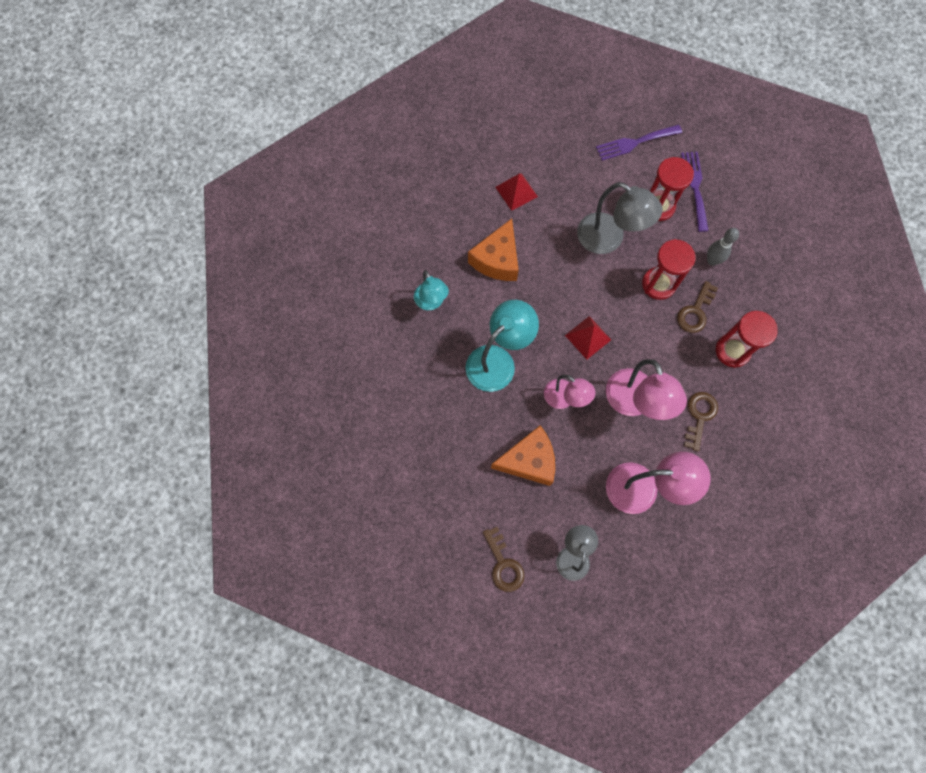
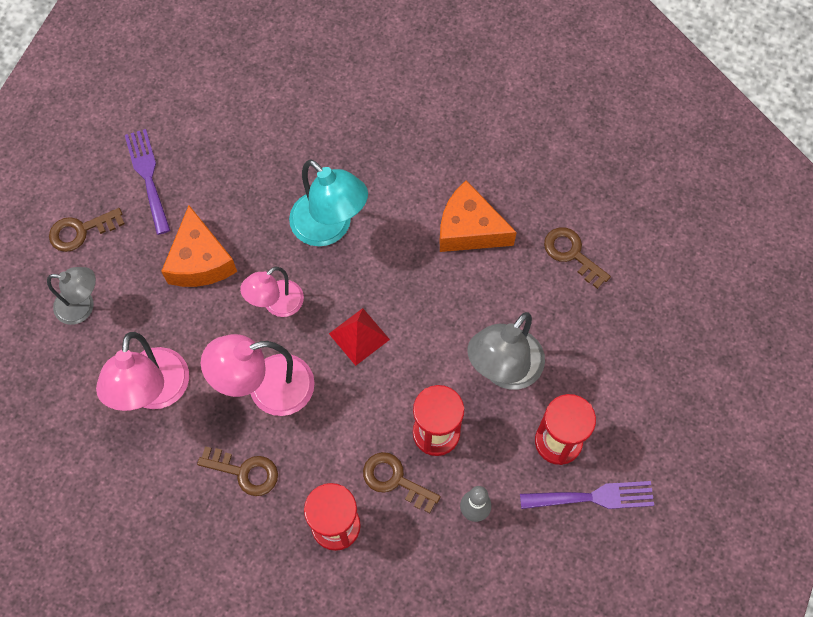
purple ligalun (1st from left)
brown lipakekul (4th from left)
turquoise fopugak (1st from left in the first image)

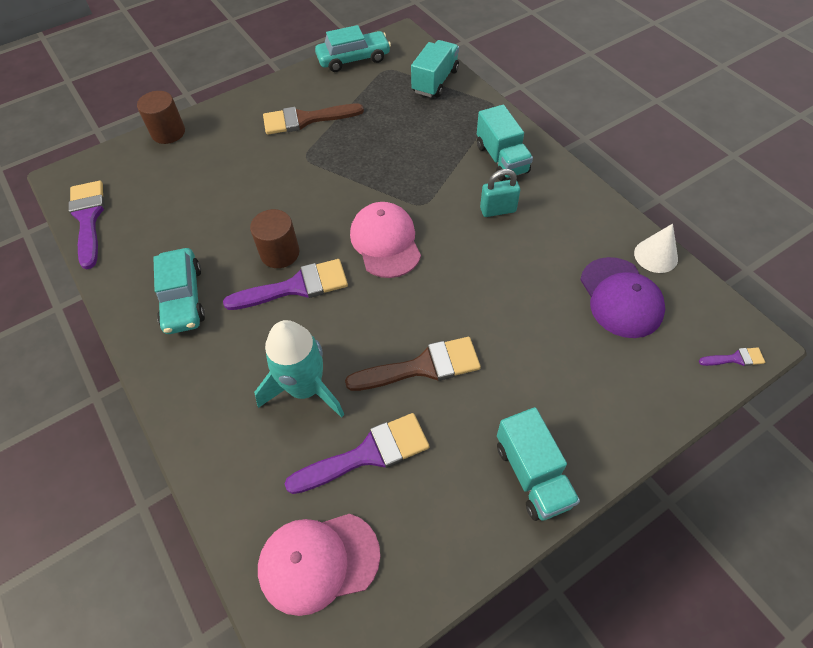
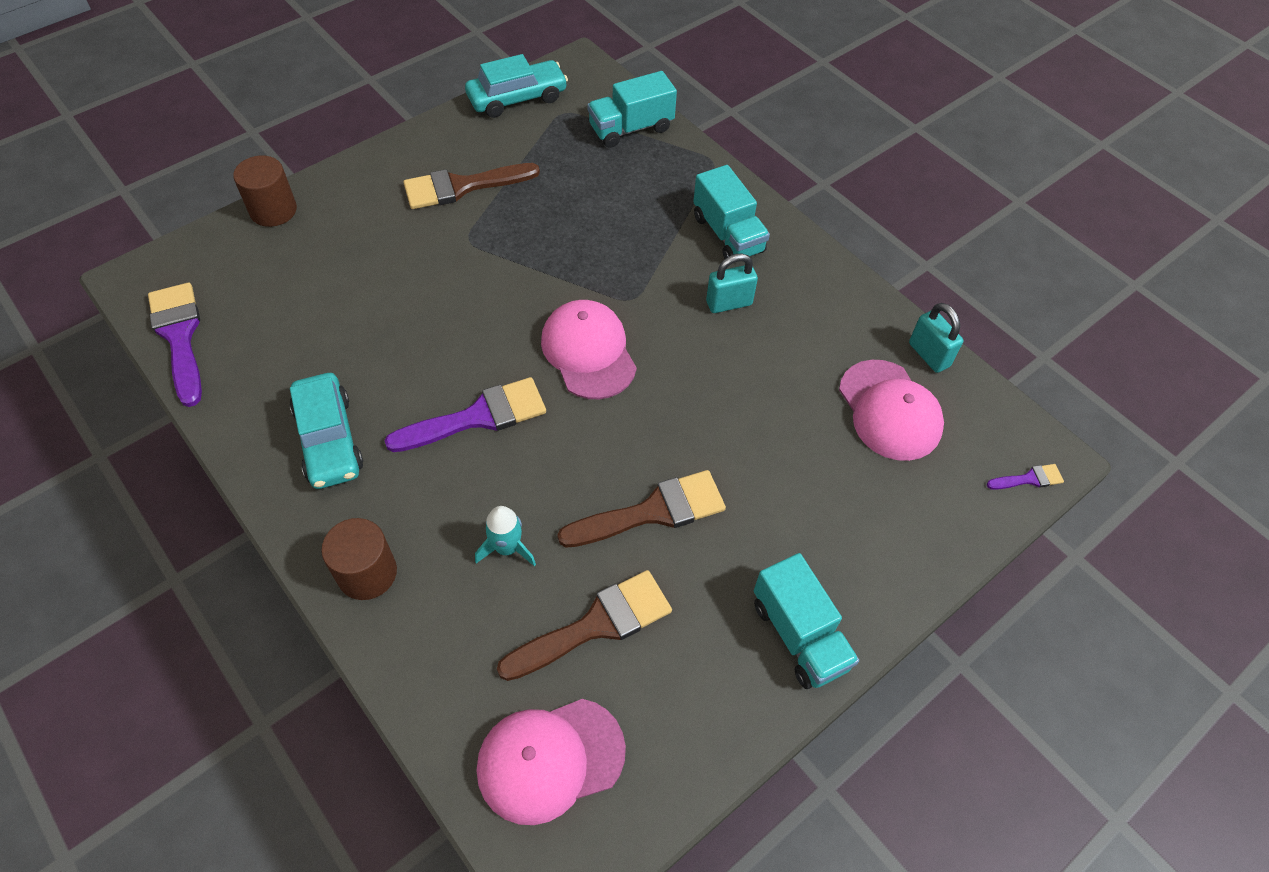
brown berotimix (2nd from left)
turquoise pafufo
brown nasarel (2nd from left)
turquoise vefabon (1st from left)
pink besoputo (3rd from left)
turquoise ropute (2nd from left)

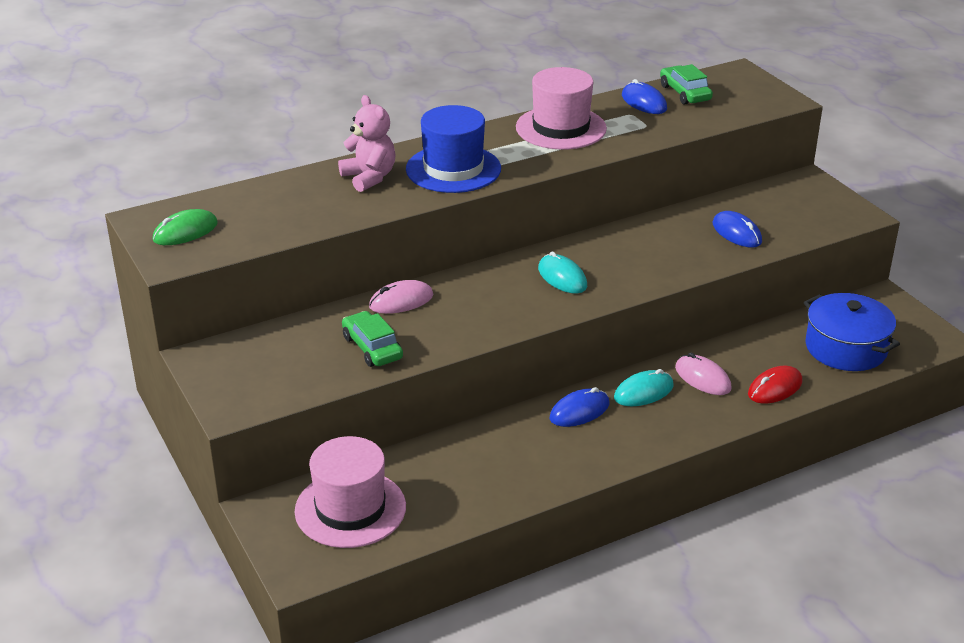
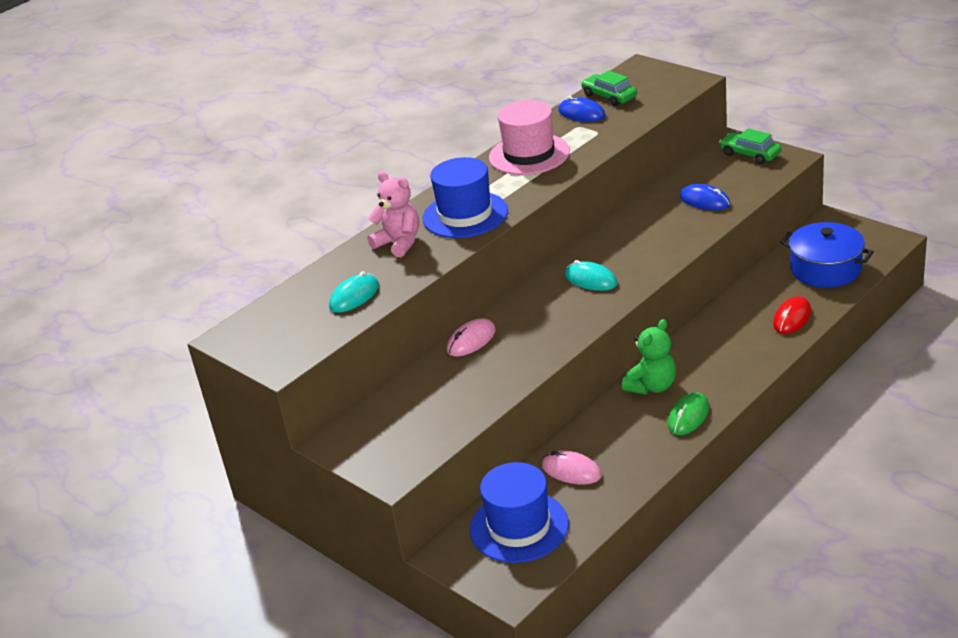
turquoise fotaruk (1st from left)
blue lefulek (2nd from left)
pink fotaruk (2nd from left)
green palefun
green fotaruk
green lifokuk (2nd from left)

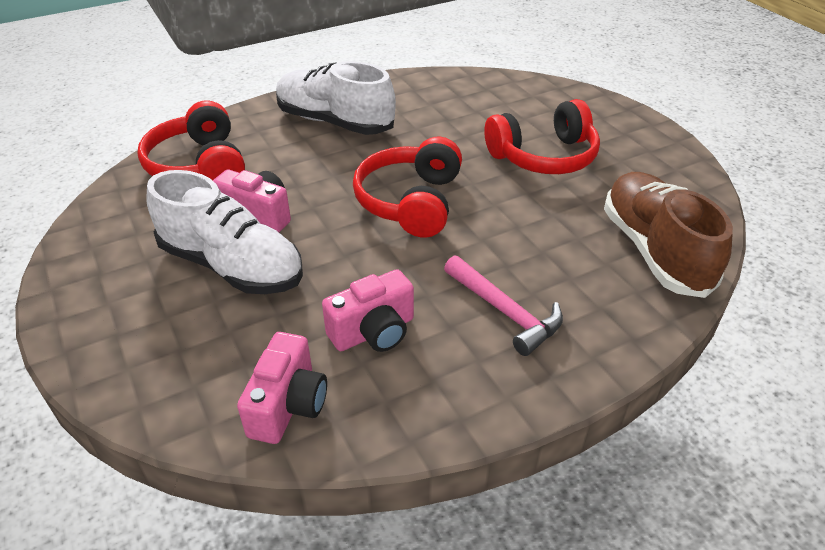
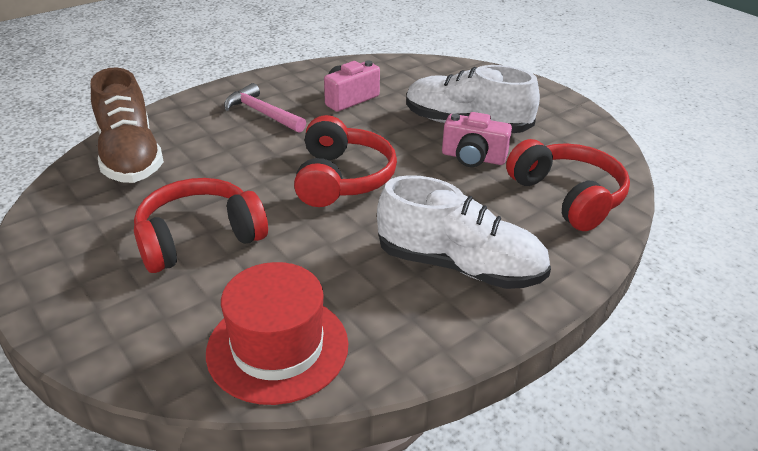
red lefulek
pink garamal (2nd from left in the first image)

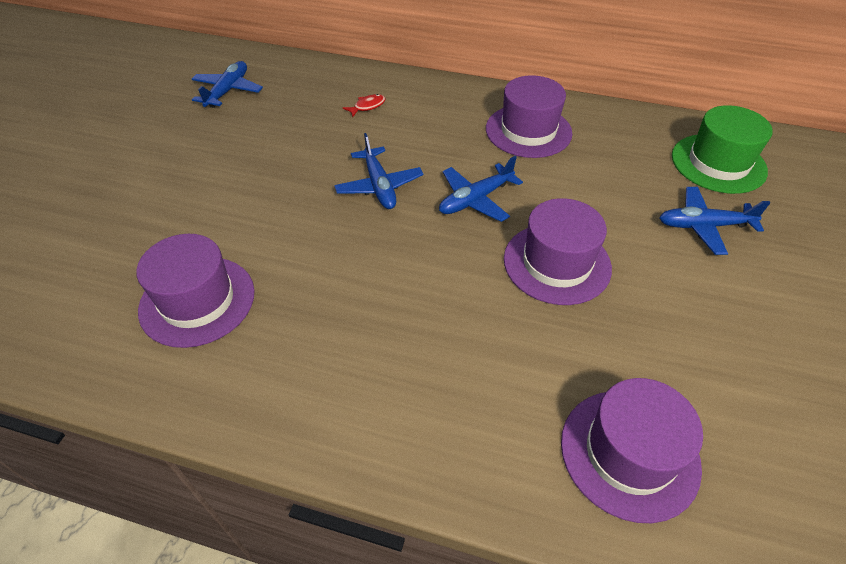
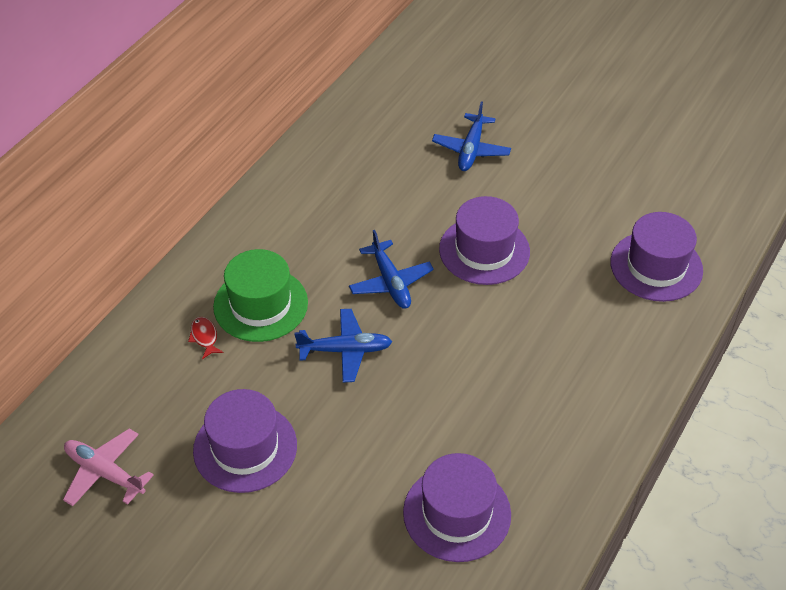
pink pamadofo
purple lefulek (1st from left)
green lefulek

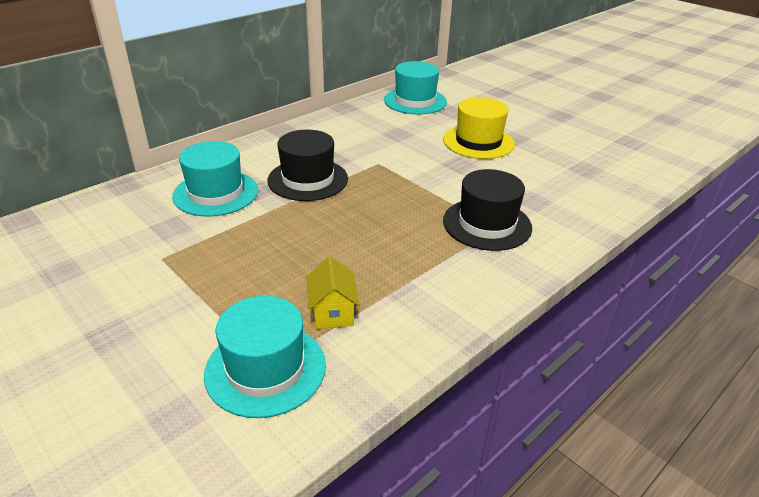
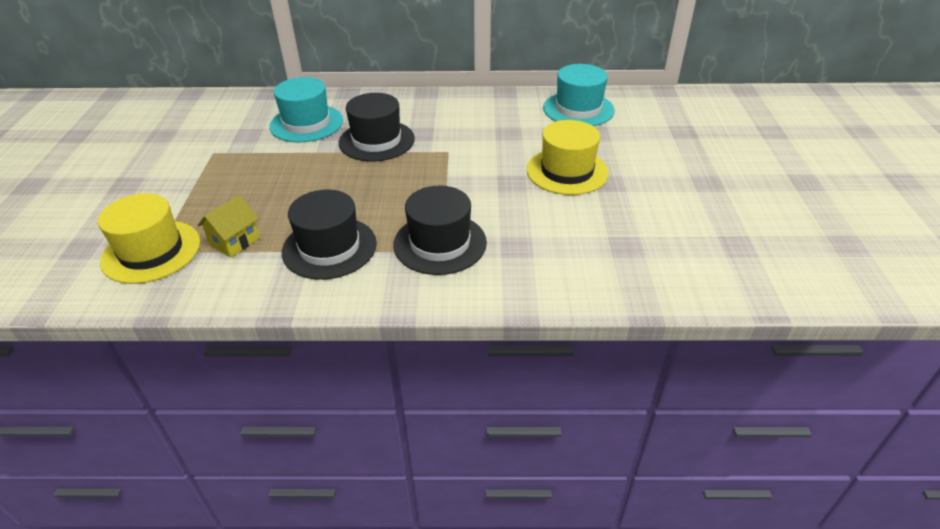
yellow lefulek (1st from left)
black lefulek (1st from left)

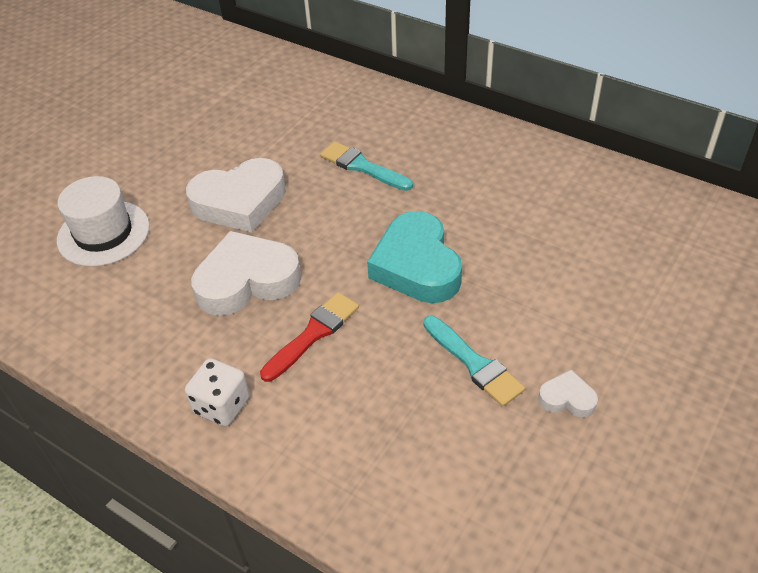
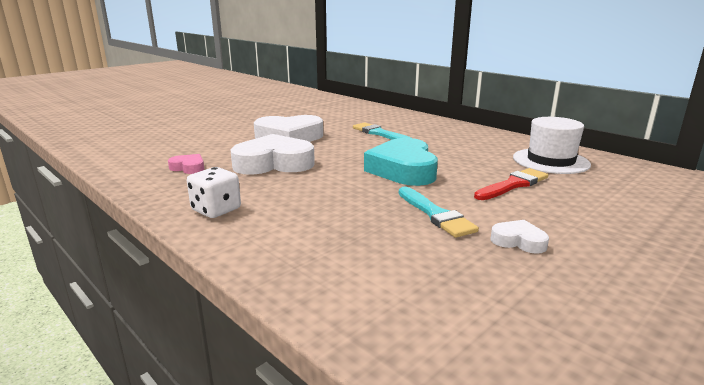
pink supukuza
red nasarel
white lefulek

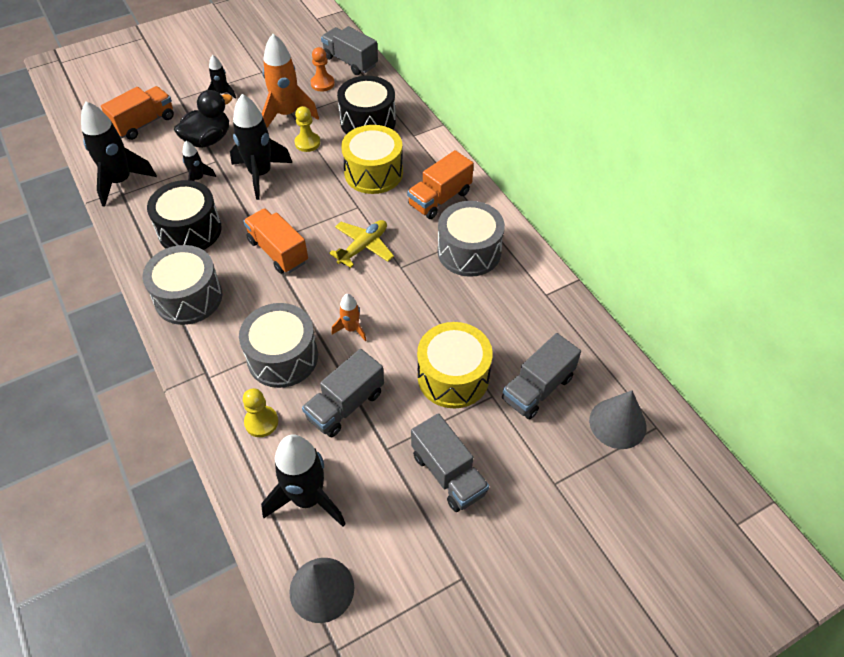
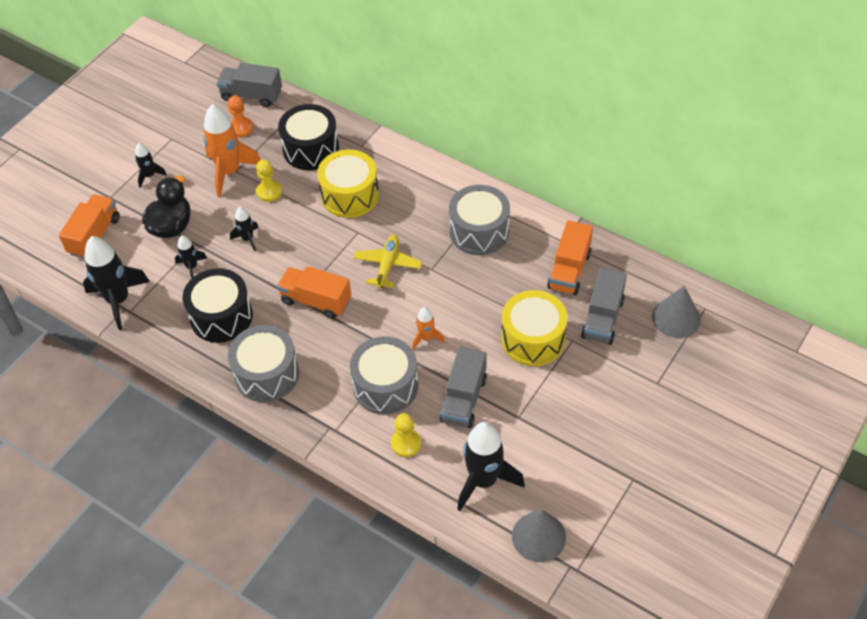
black pafufo (4th from left)
orange vefabon (3rd from left)
grey vefabon (3rd from left in the first image)

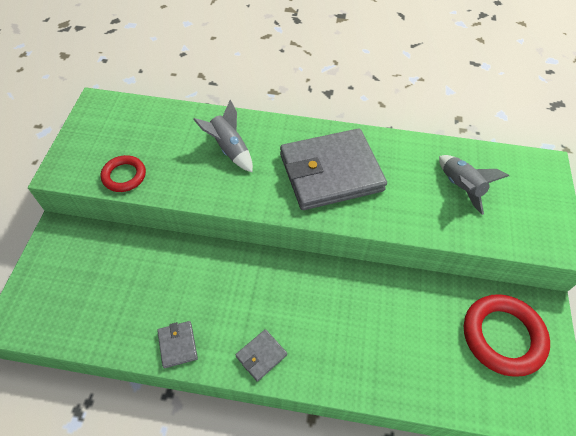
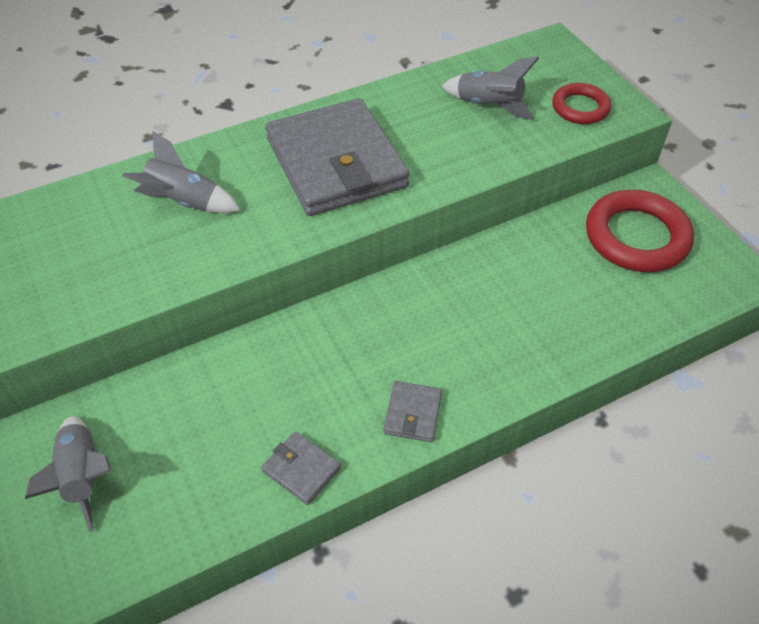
grey pafufo (1st from left)
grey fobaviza (2nd from left)
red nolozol (1st from left)

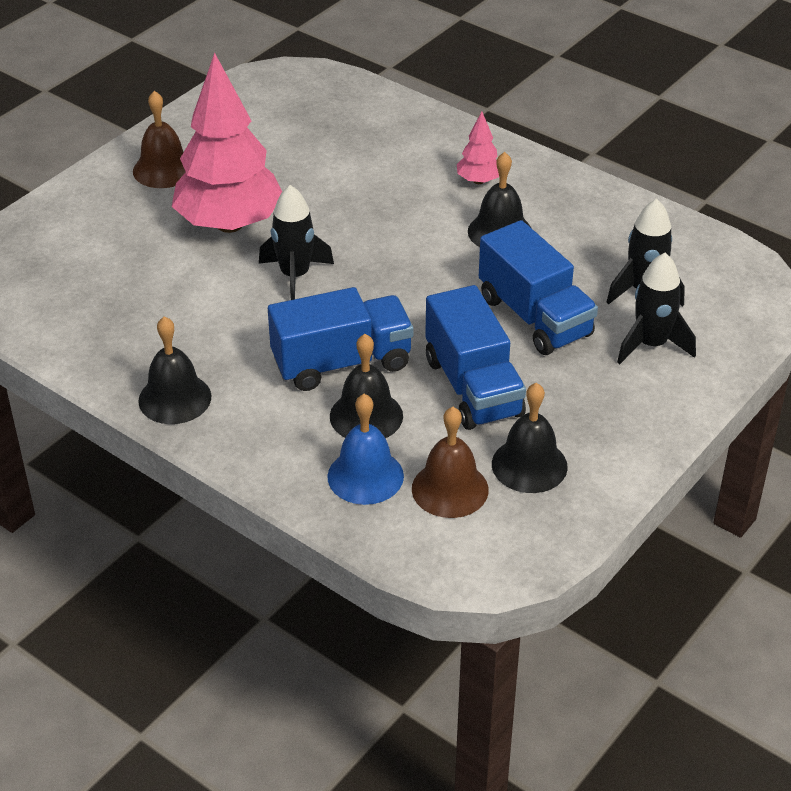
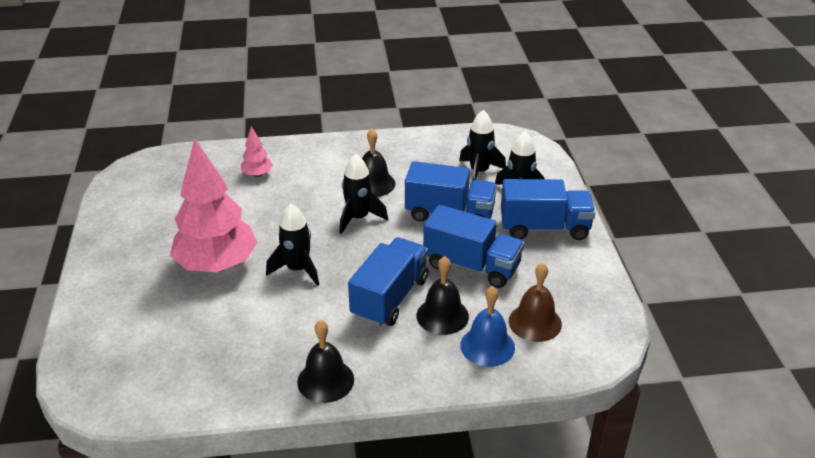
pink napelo (2nd from left)
black pafufo (2nd from left)
blue vefabon (4th from left)
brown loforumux (1st from left in the first image)
black loforumux (4th from left in the first image)

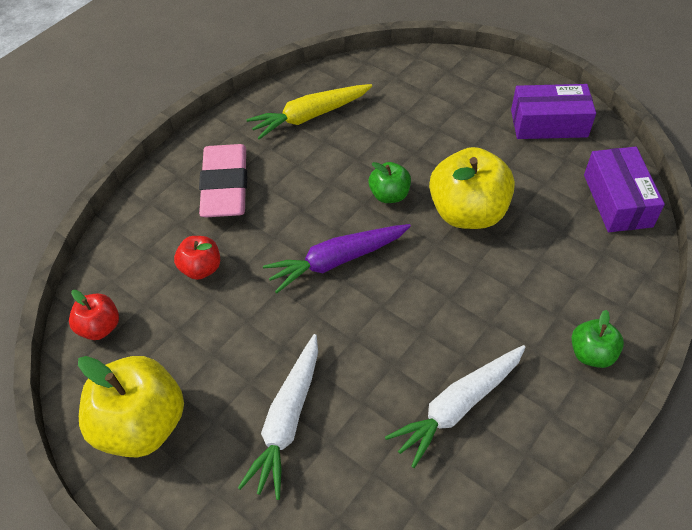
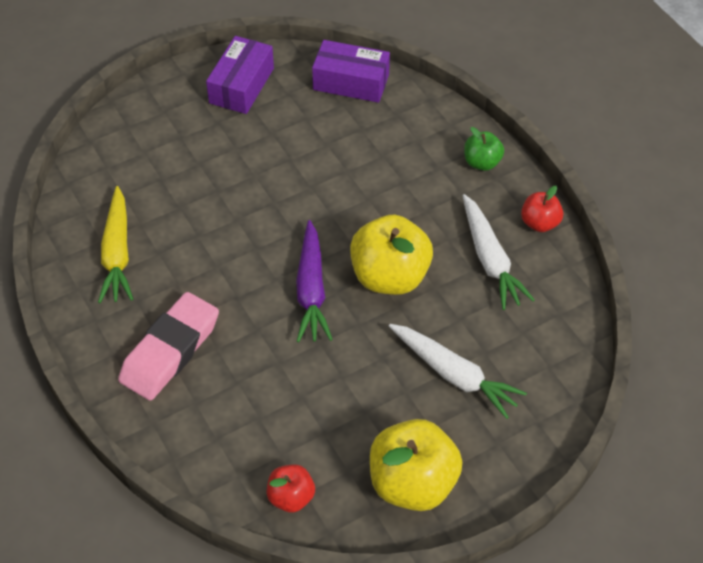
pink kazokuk
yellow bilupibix (1st from left)
red bilupibix (2nd from left)
green bilupibix (1st from left in the first image)

